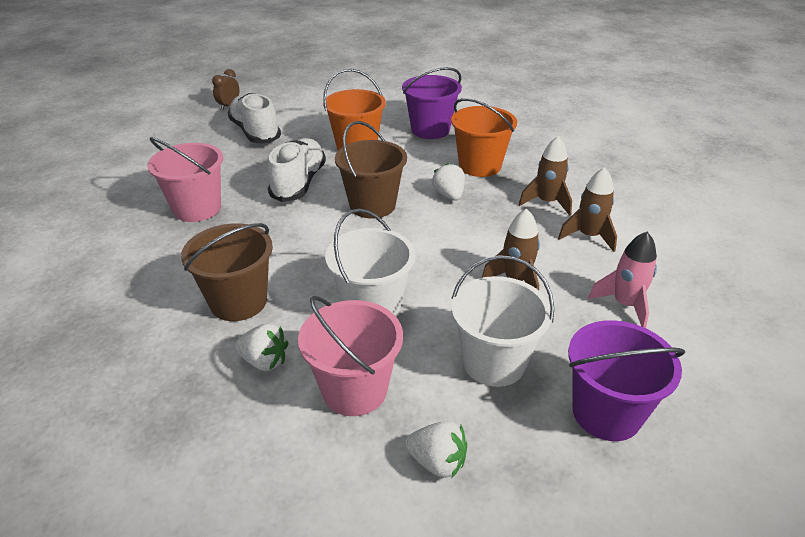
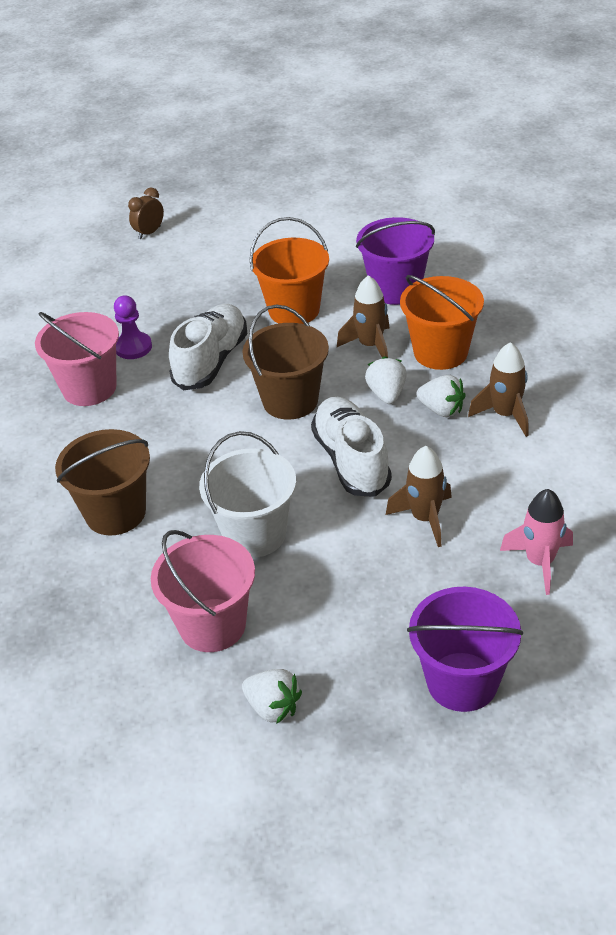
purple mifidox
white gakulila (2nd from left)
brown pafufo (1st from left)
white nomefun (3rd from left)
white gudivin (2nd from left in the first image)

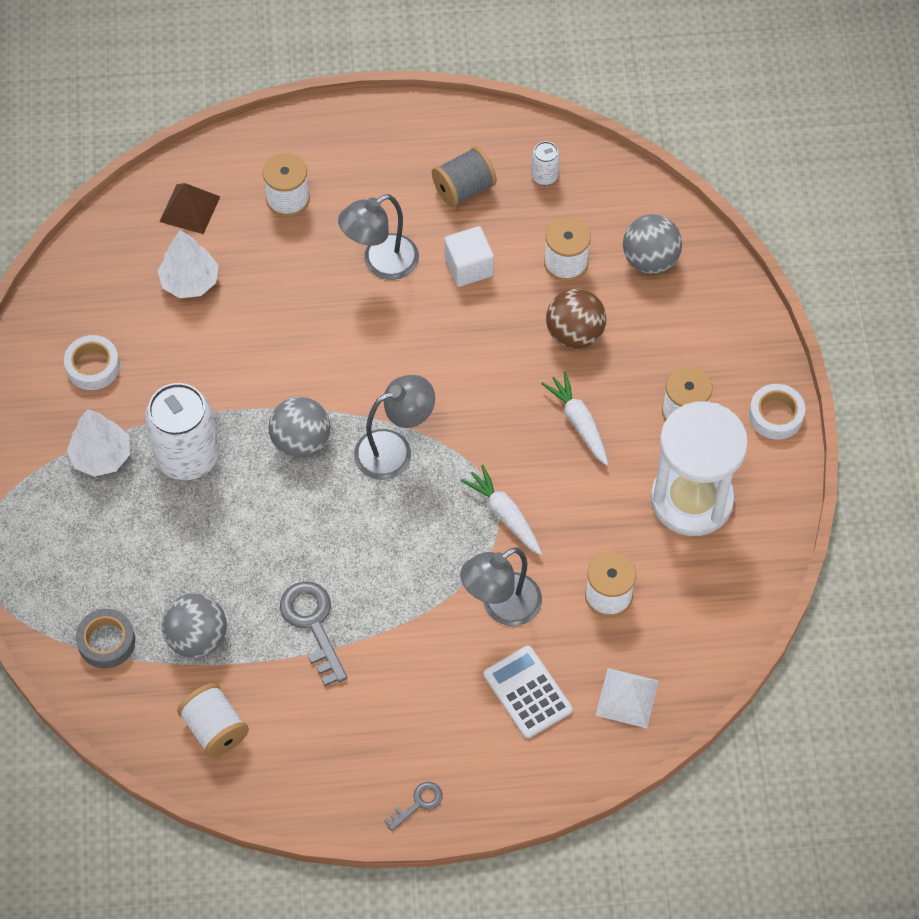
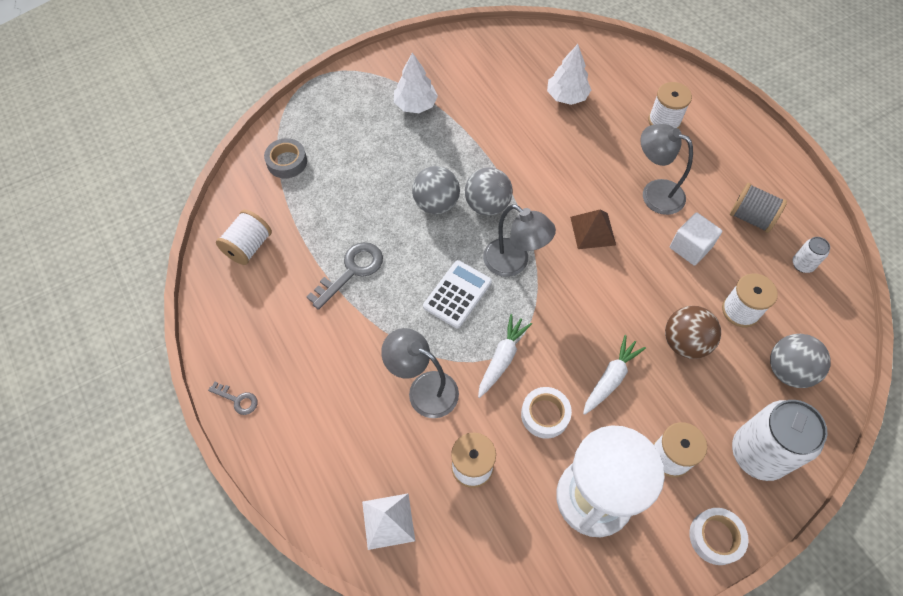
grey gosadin (1st from left)
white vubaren
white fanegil (1st from left)
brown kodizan
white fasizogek (1st from left)

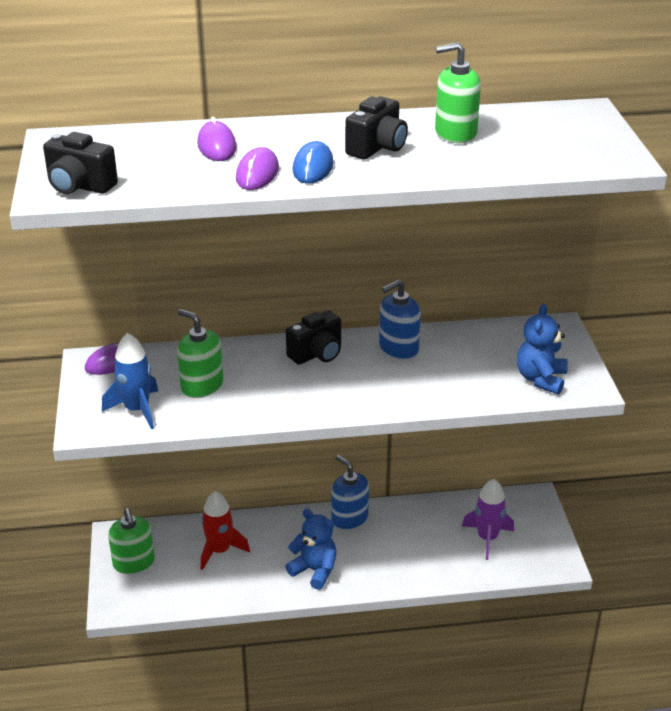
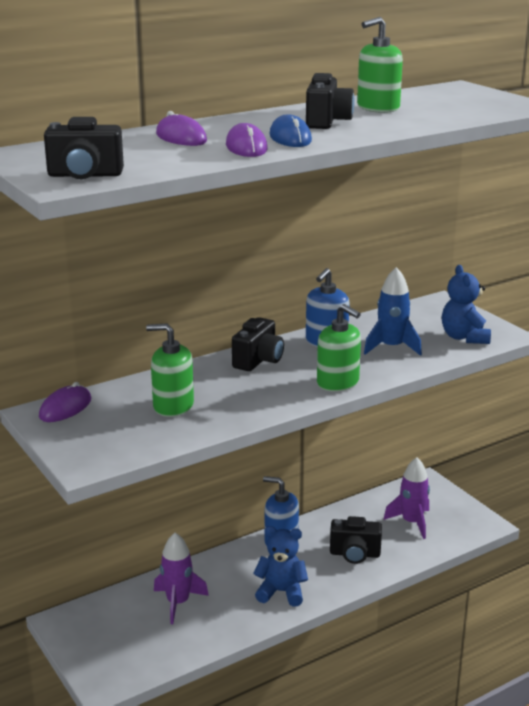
purple pafufo (1st from left)
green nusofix (2nd from left)
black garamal (4th from left)
blue pafufo

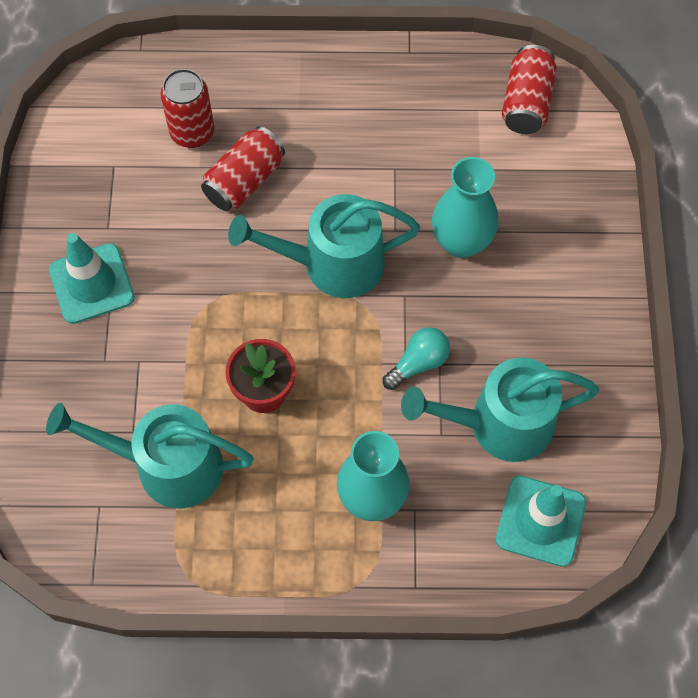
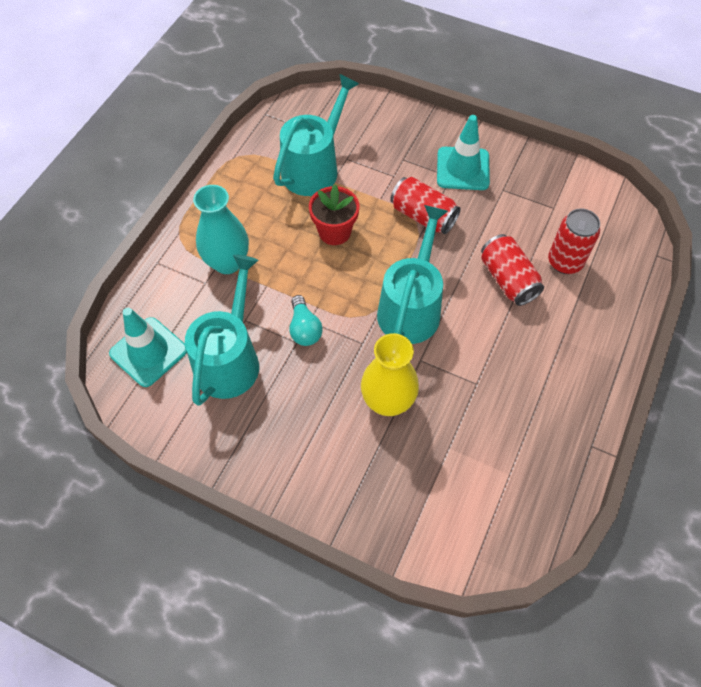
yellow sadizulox
red fasizogek (1st from left)

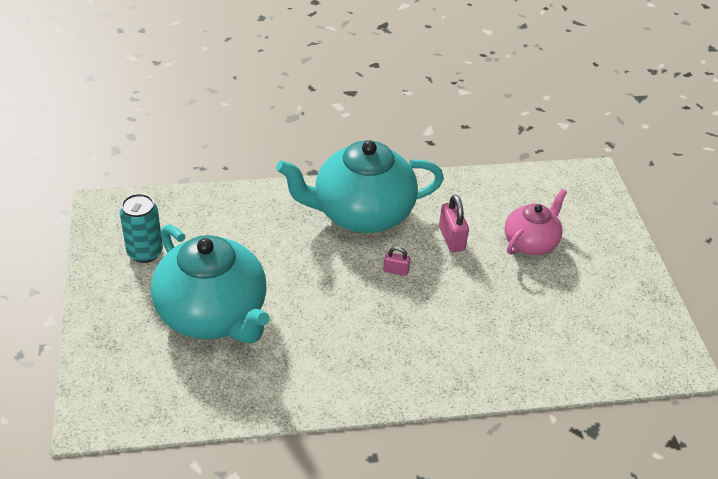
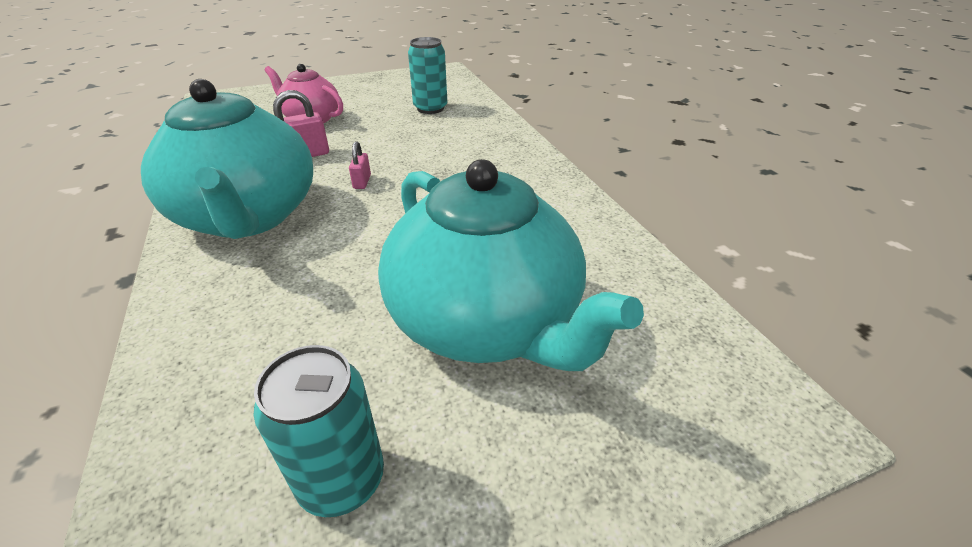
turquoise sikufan (2nd from left)
turquoise fasizogek (2nd from left)

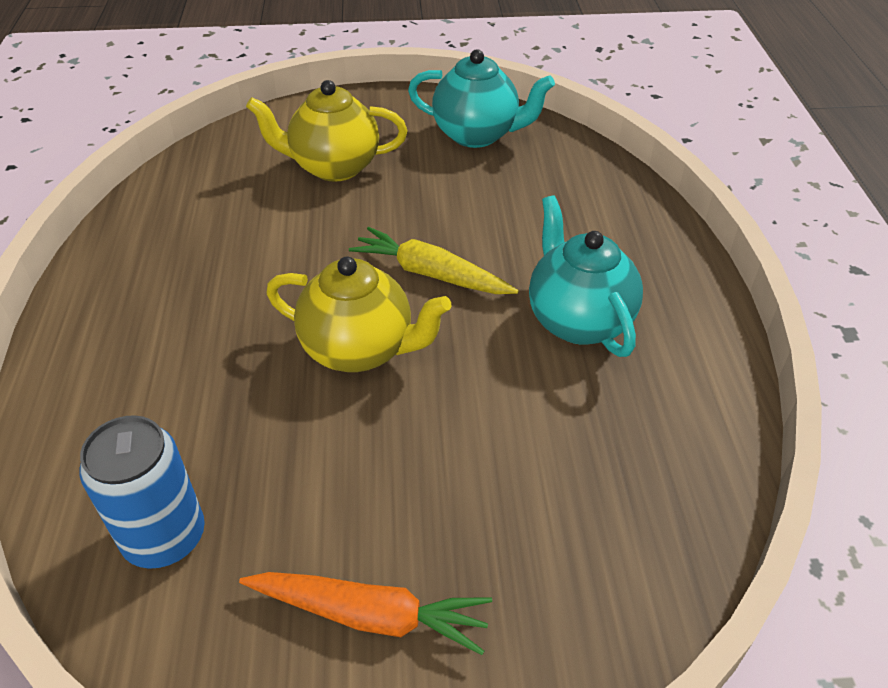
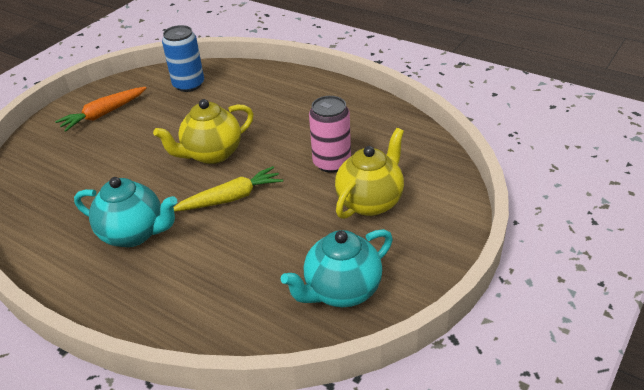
pink fasizogek

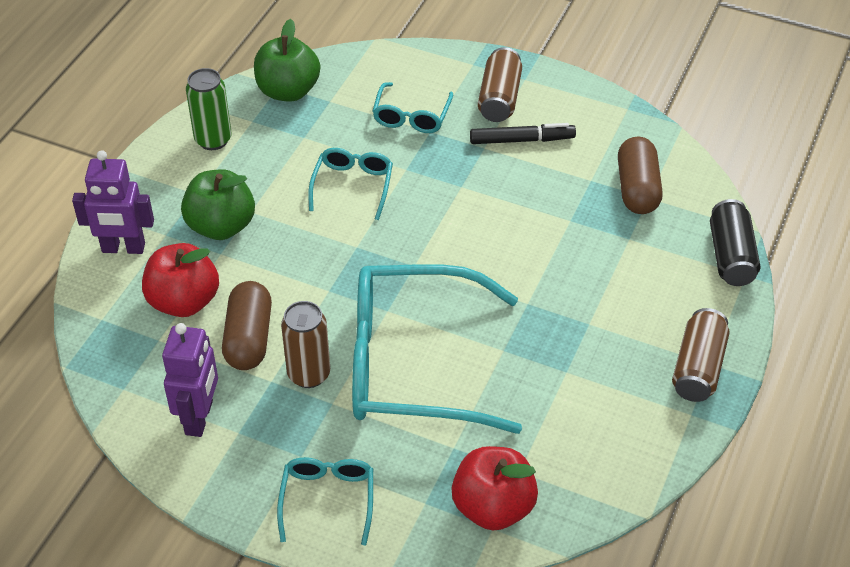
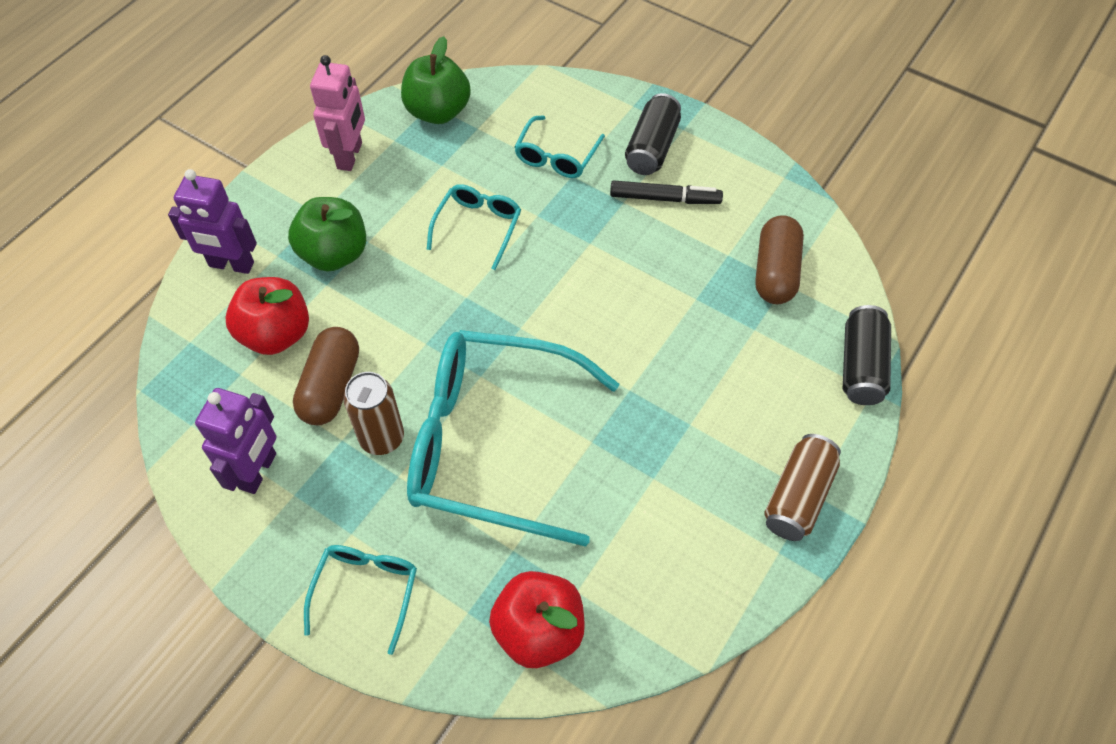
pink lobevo
black fasizogek (1st from left)

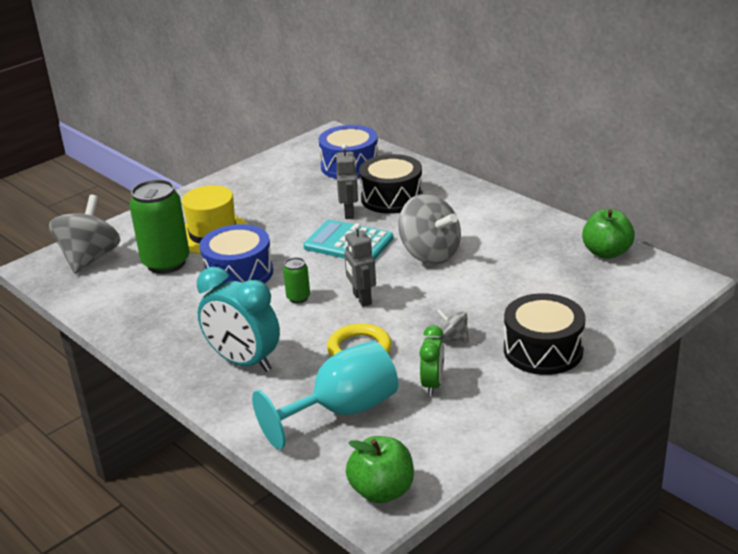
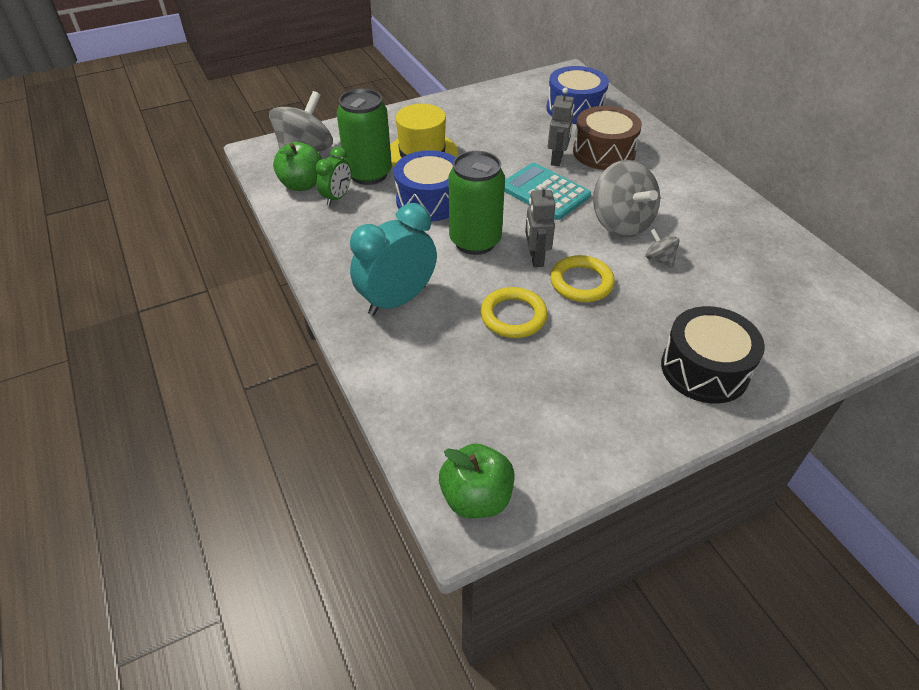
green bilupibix (1st from left)
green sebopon
turquoise sebopon
green fasizogek (2nd from left)
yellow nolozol (2nd from left)
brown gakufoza
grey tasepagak (3rd from left)
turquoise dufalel

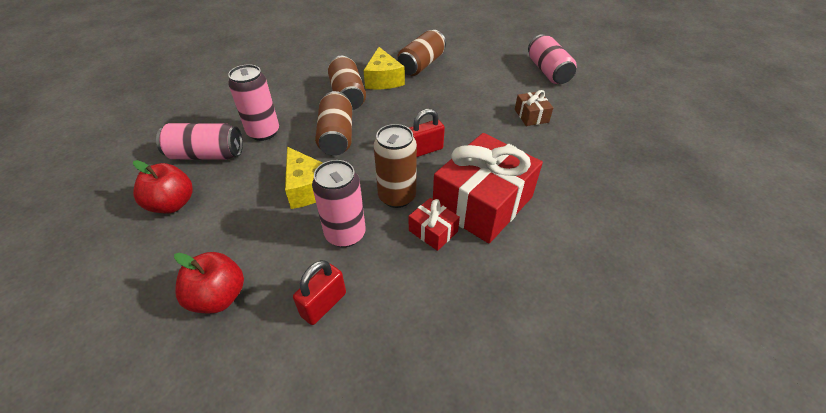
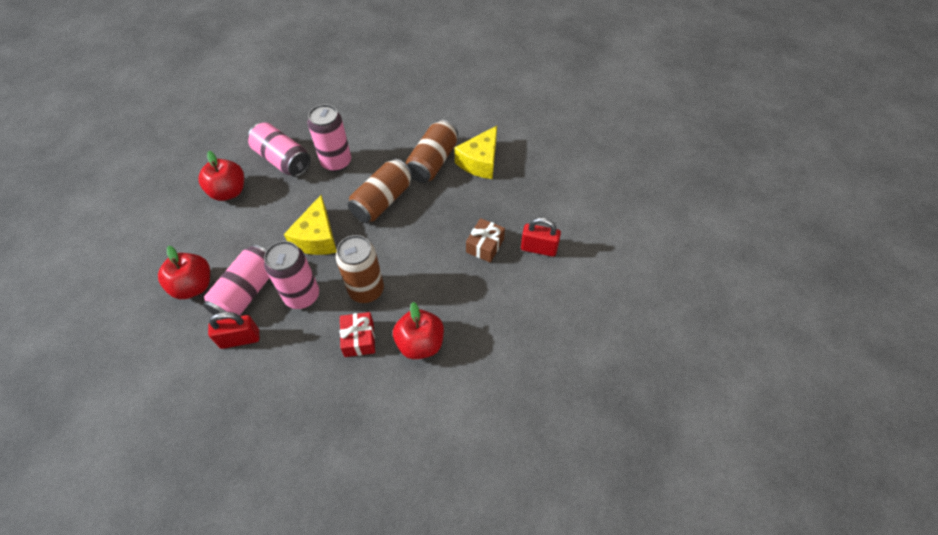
pink fasizogek (1st from left)
red bilupibix (3rd from left)
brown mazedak
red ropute (2nd from left)
brown fasizogek (4th from left in the first image)

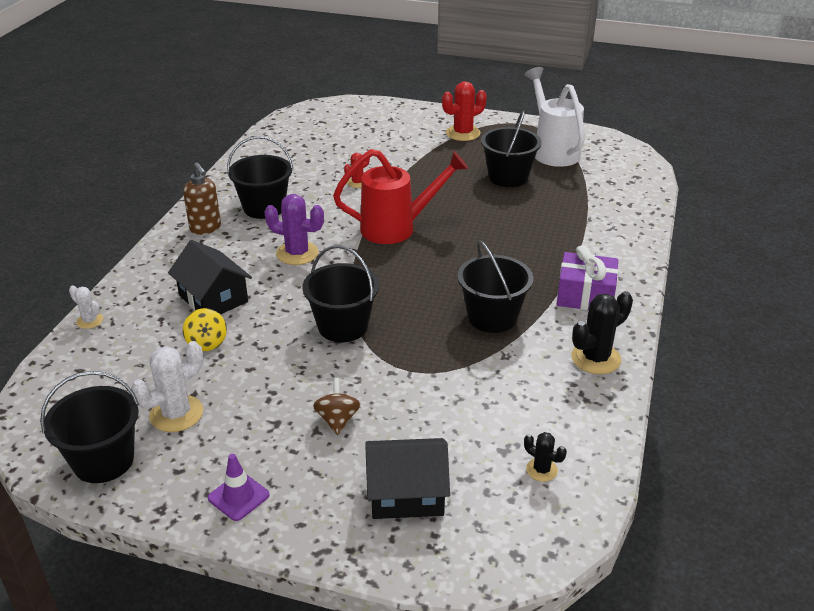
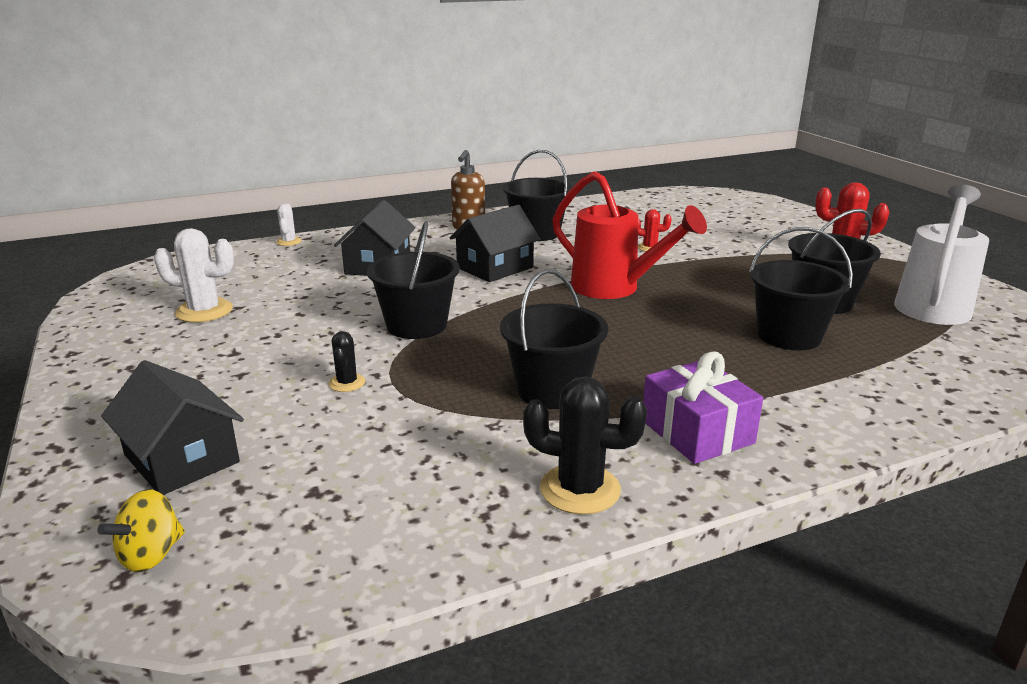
yellow tasepagak
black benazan (1st from left)
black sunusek (3rd from left)
black gudivin (4th from left)
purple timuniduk
brown tasepagak

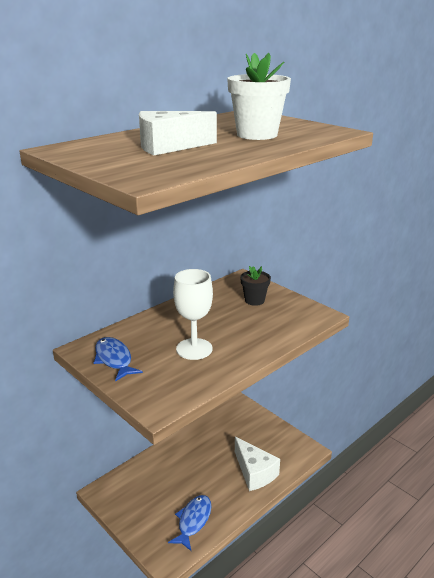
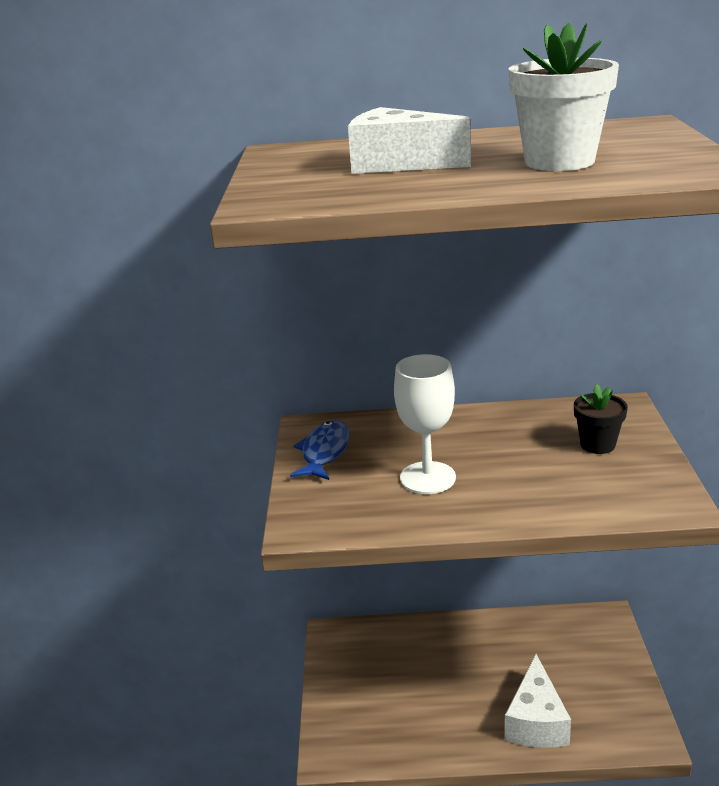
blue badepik (2nd from left in the first image)

